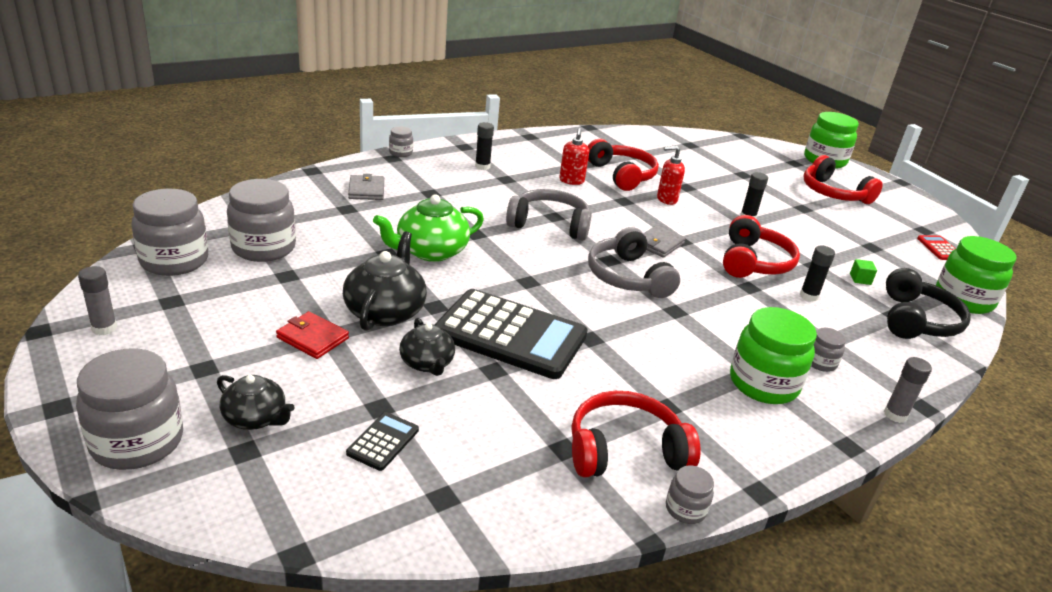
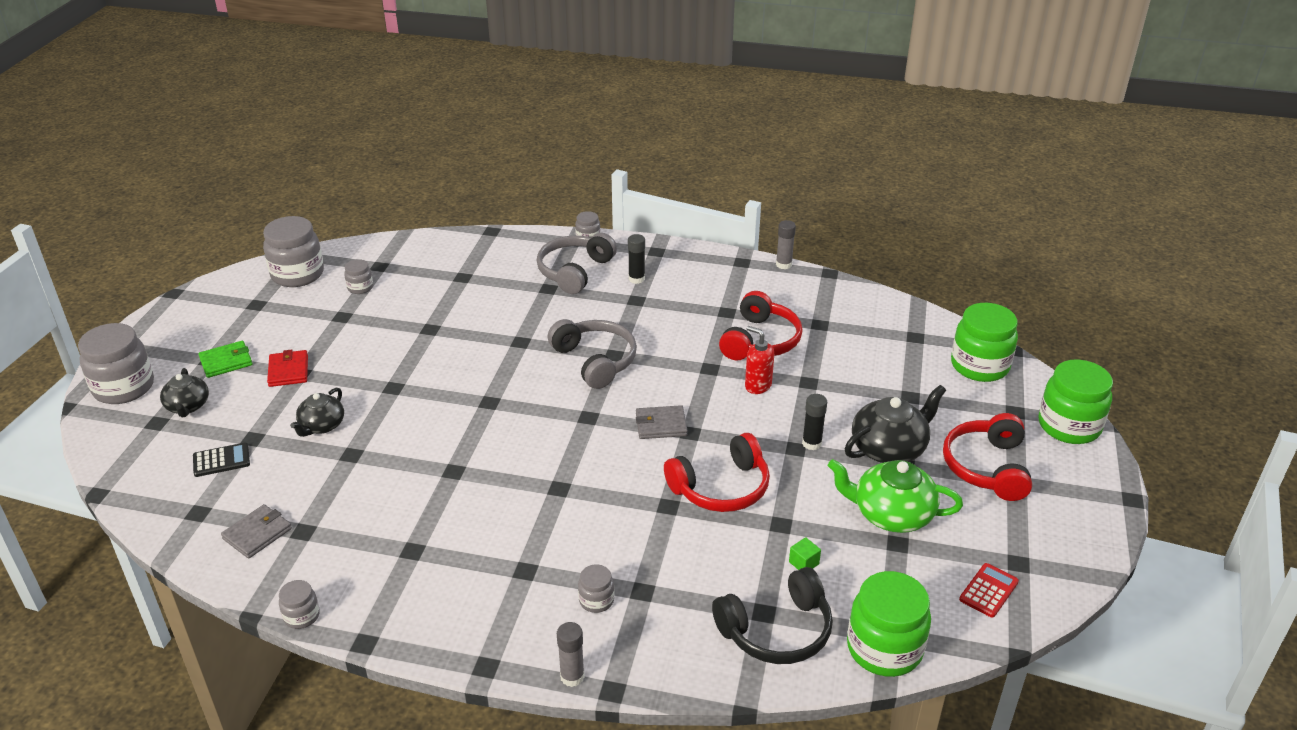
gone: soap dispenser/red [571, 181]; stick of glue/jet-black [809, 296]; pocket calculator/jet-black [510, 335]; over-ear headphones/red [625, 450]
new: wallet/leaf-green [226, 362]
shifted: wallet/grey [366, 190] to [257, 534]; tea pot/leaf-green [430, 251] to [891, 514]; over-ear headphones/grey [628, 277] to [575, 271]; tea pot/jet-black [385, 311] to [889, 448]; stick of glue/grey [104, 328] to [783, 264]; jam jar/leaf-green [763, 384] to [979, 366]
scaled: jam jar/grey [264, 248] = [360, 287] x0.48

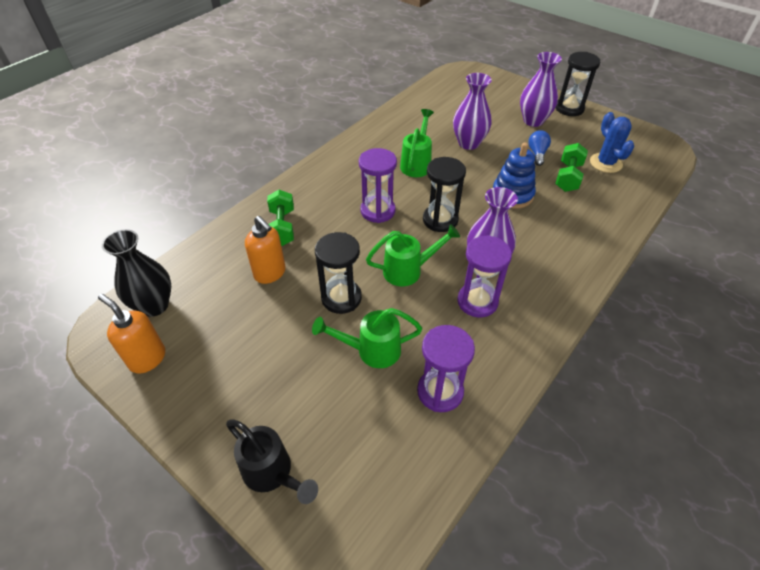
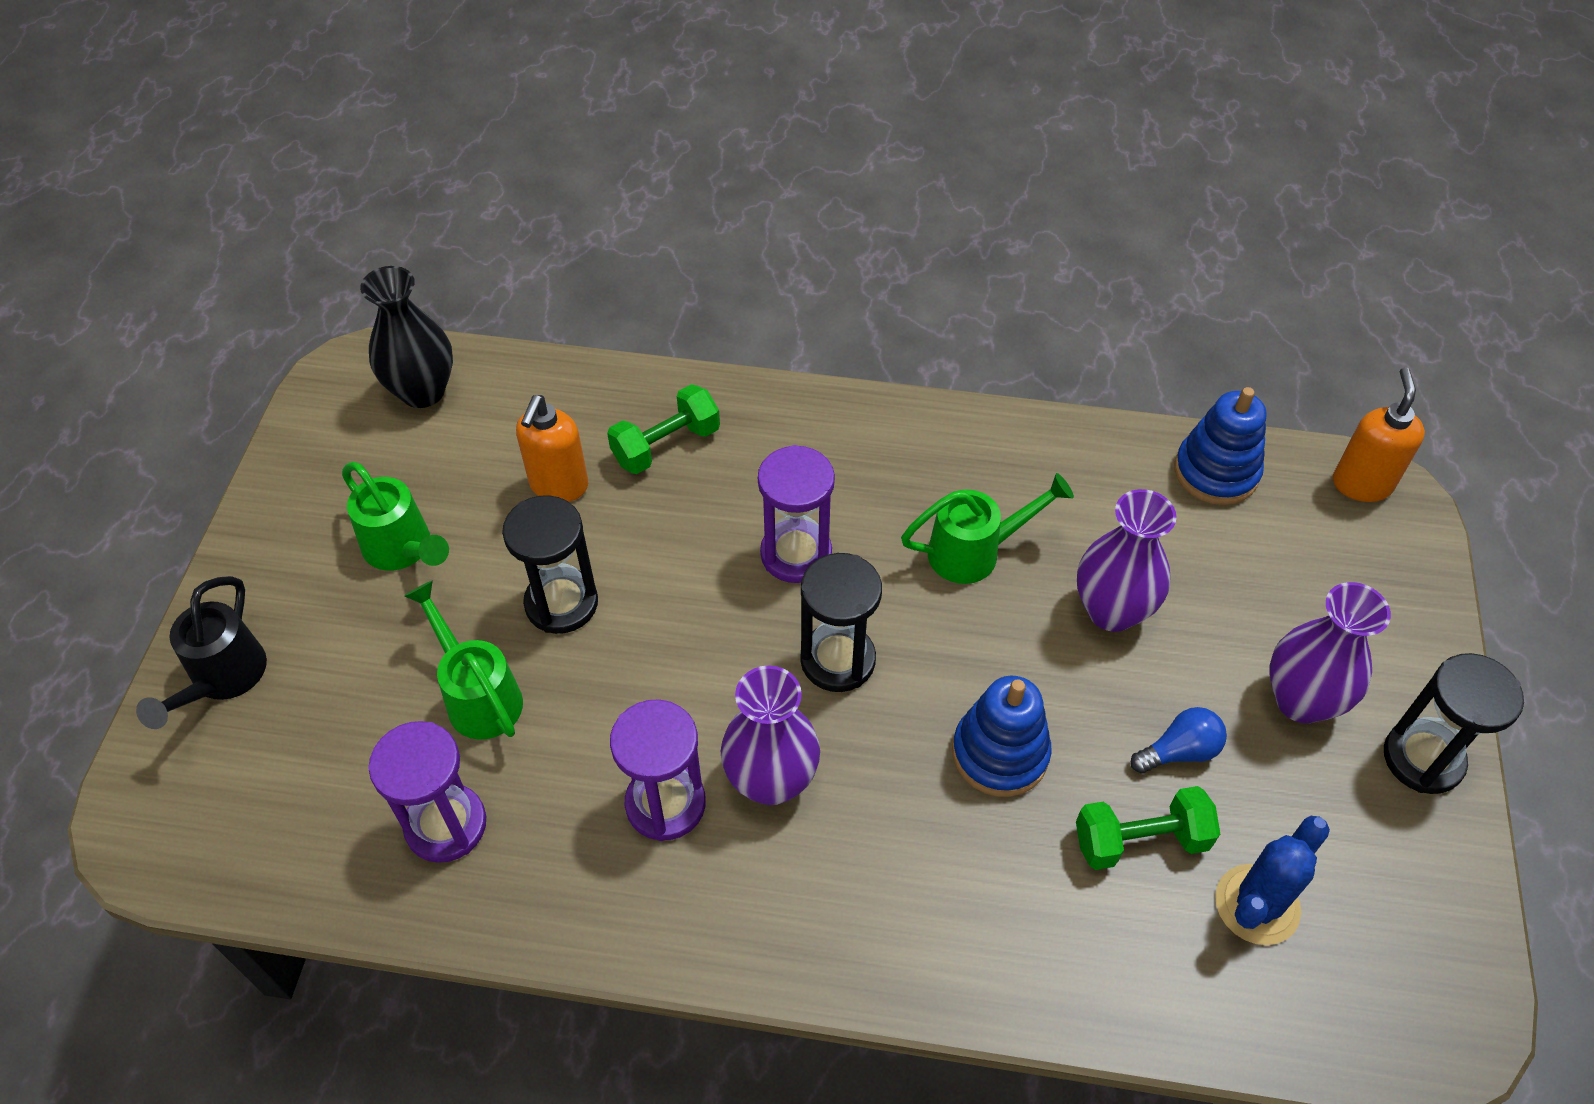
new: stacking toy/cobalt [1216, 472]
shifted: watering pot/leaf-green [408, 270] to [403, 550]; soap dispenser/orange [147, 358] to [1361, 484]

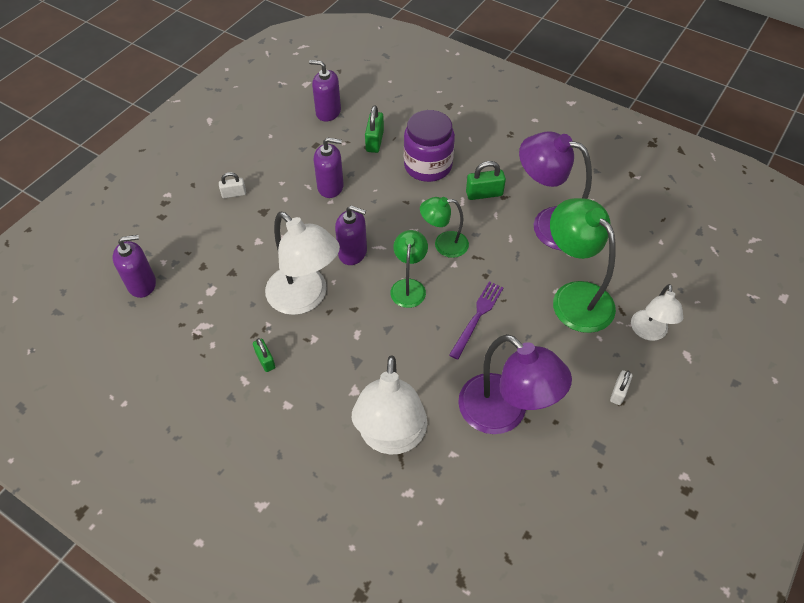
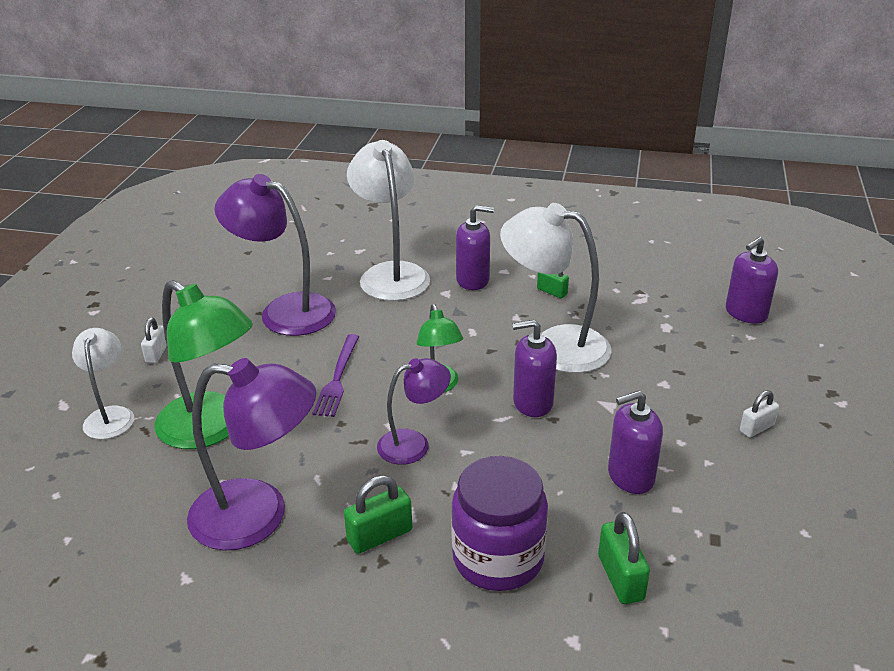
shifted: soap dispenser/purple [328, 112] to [473, 280]
repainted: desk lamp/leaf-green [443, 244] to desk lamp/purple [414, 444]

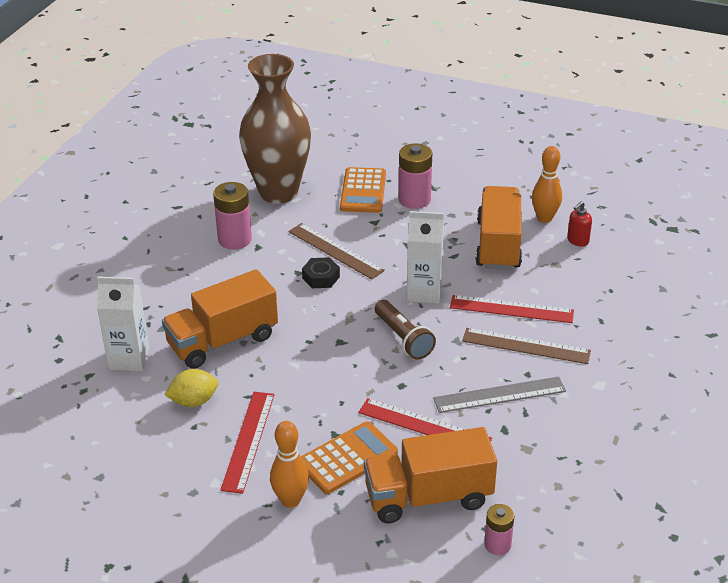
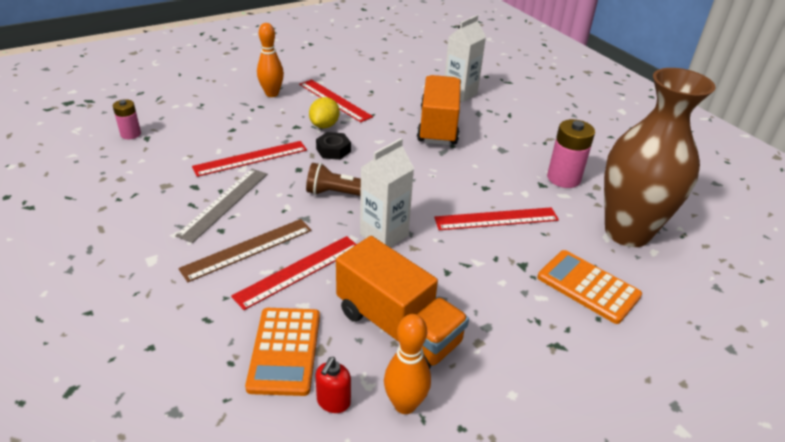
gone: power cell/pink [414, 199]; truck/orange [428, 497]
shifted: hex nut/jet-black [321, 277] to [333, 150]; toy lemon/golden [194, 401] to [324, 125]; pocket calculator/orange [347, 458] to [284, 351]
repainted: measuring stick/brown [335, 251] to measuring stick/red [496, 219]
rotated: soap dispenser/red [577, 241] = [333, 402] 150 degrees counterclockwise

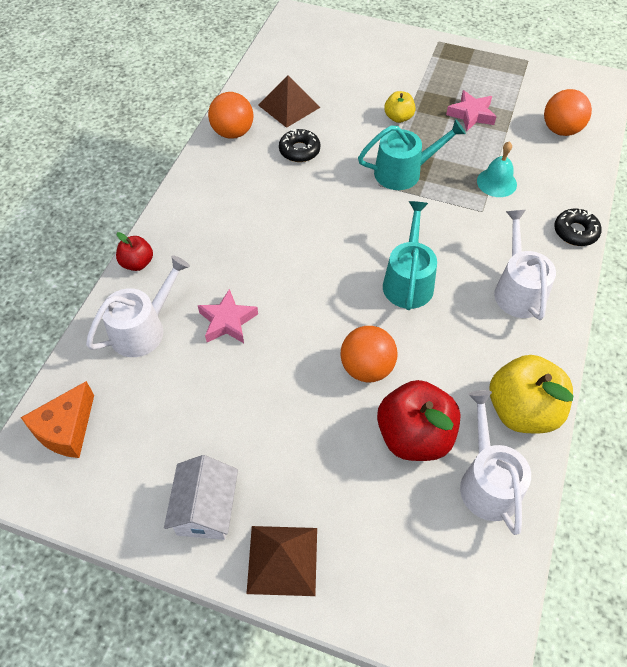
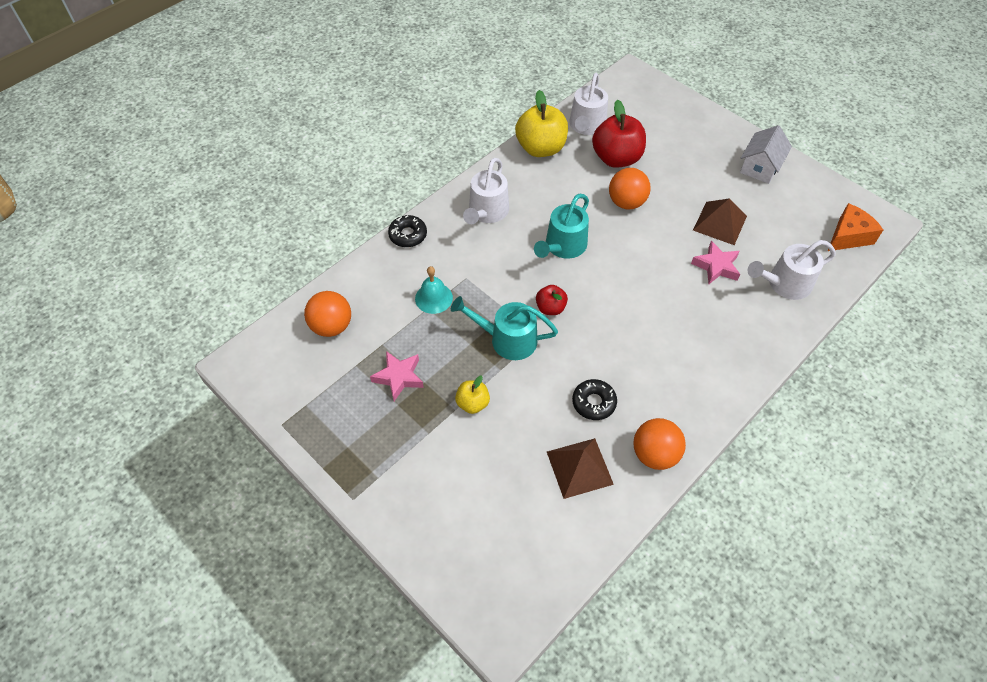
shifted: apple fruit/red [137, 263] to [550, 308]; solid pyramid/brown [282, 560] to [720, 223]

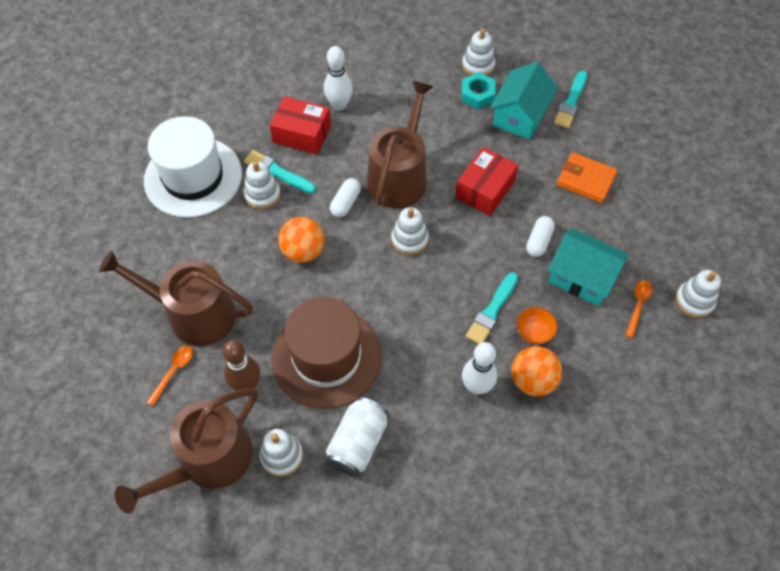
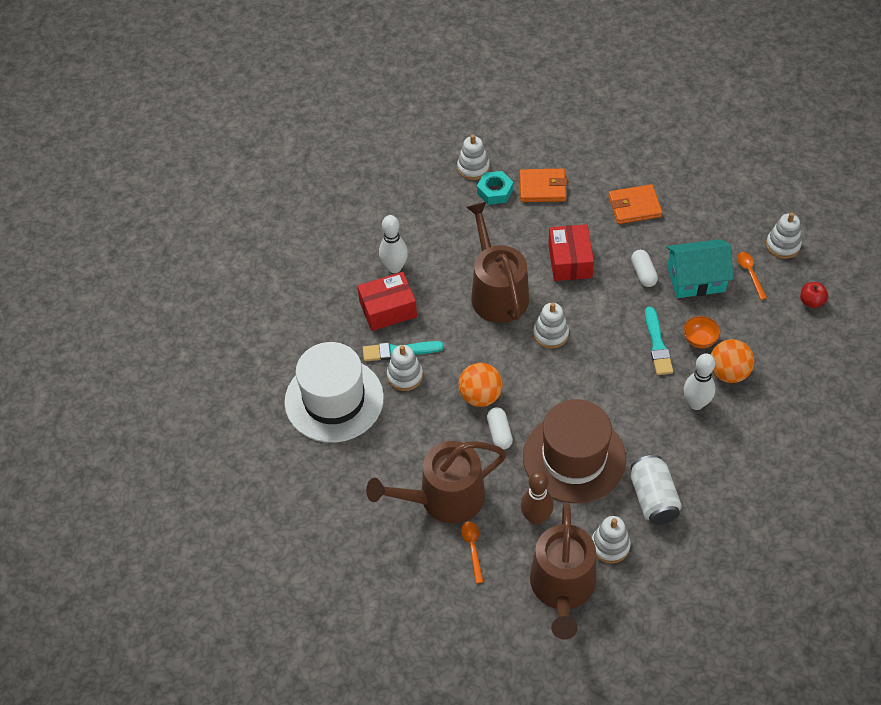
gone: brush/teal [571, 102]
new: apple fruit/red [811, 301]
shifted: pill shape/pure white [345, 203] to [499, 433]
swapped: house/teal [520, 115] to wallet/orange [542, 188]

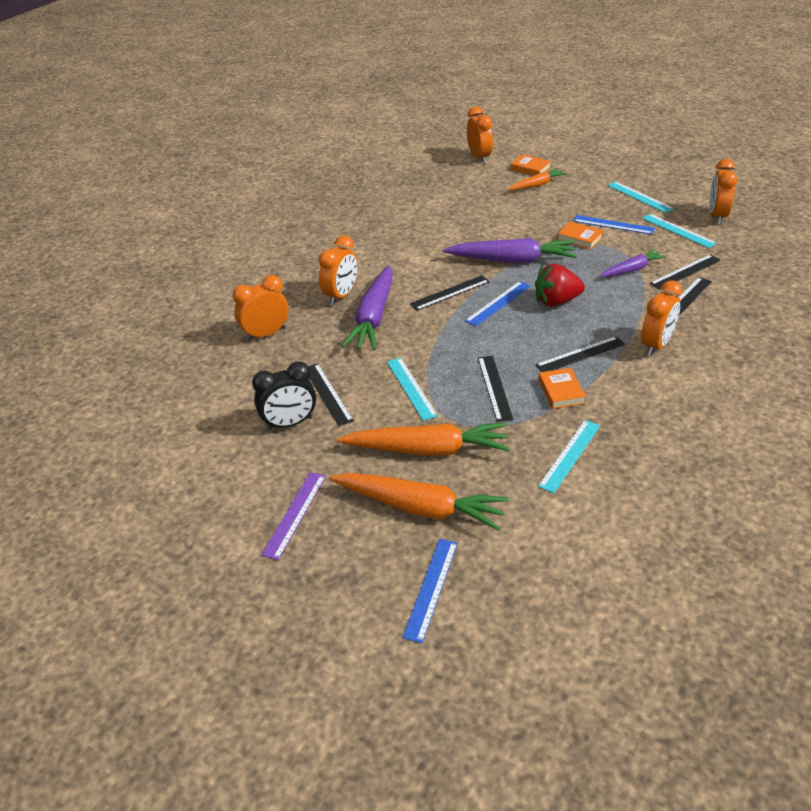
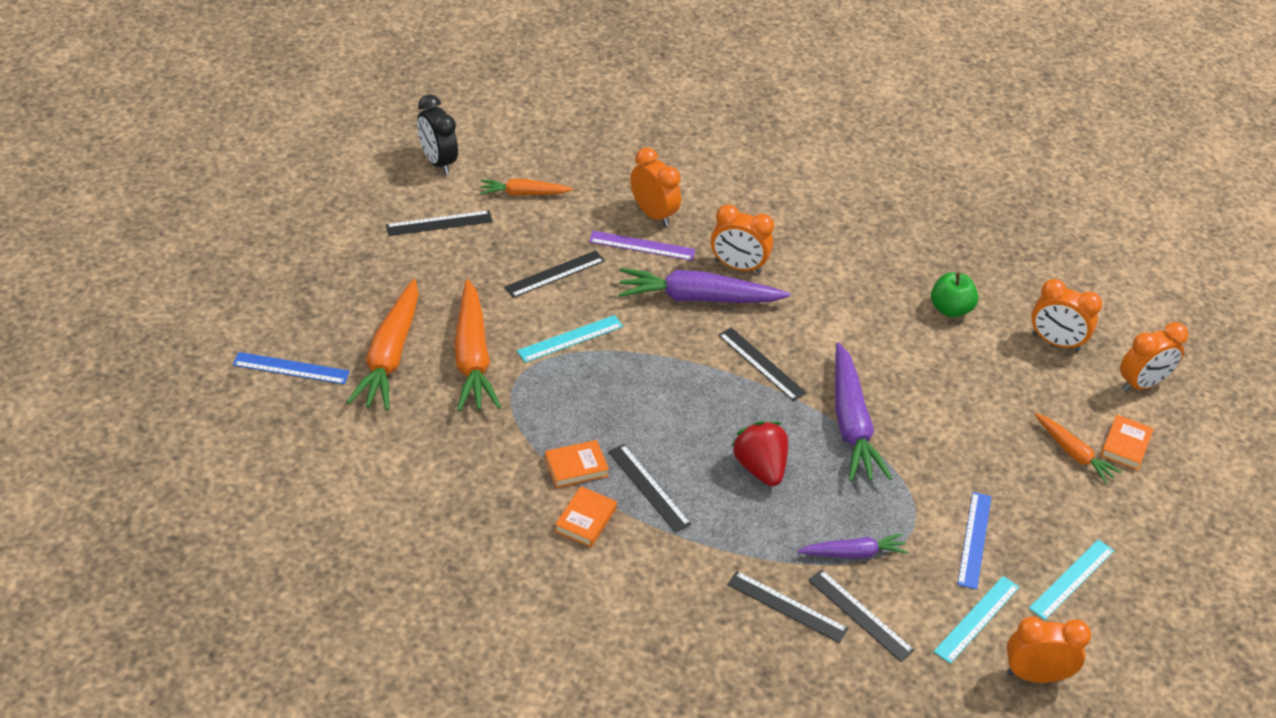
gone: measuring stick/cobalt [498, 303]; measuring stick/teal [570, 455]
new: root vegetable/orange [523, 193]; apple fruit/leaf-green [950, 309]
shifted: hardcover/orange [580, 238] to [585, 520]; clock/orange [656, 345] to [1055, 342]; measuring stick/jet-black [494, 387] to [439, 223]; clock/jet-black [290, 423] to [437, 162]; measuring stick/purple [295, 514] to [642, 245]
rotated: root vegetable/purple [632, 269] = [853, 553] 60 degrees counterclockwise

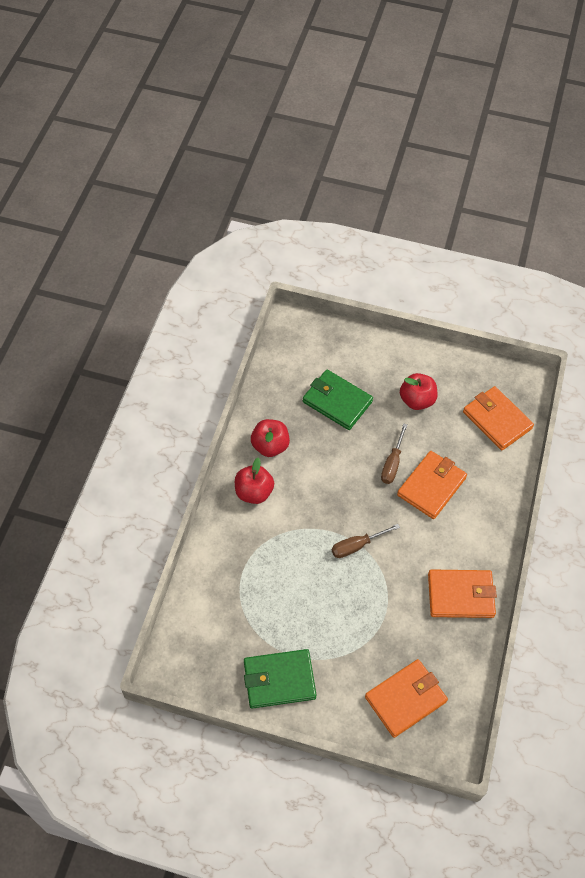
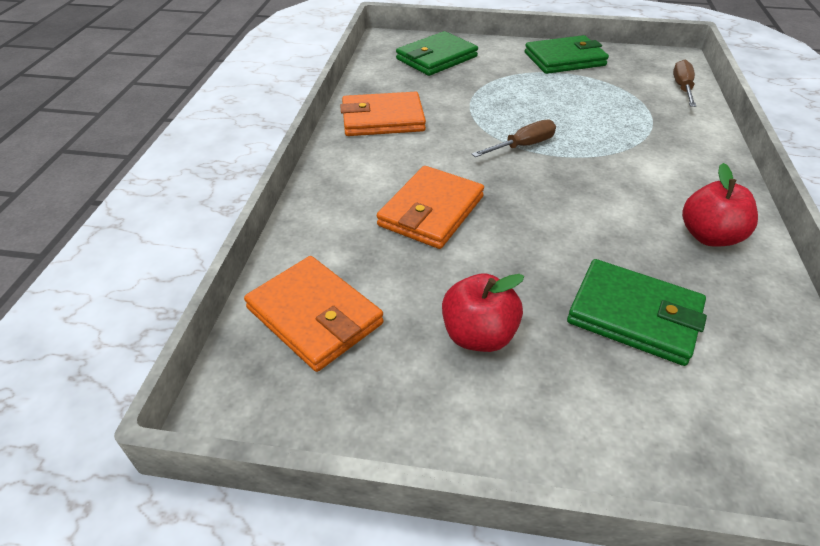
gone: apple fruit/red [254, 492]
shifted: hand screwdriver/brown [392, 463] to [682, 88]
repainted: wallet/orange [405, 699] to wallet/leaf-green [436, 58]

